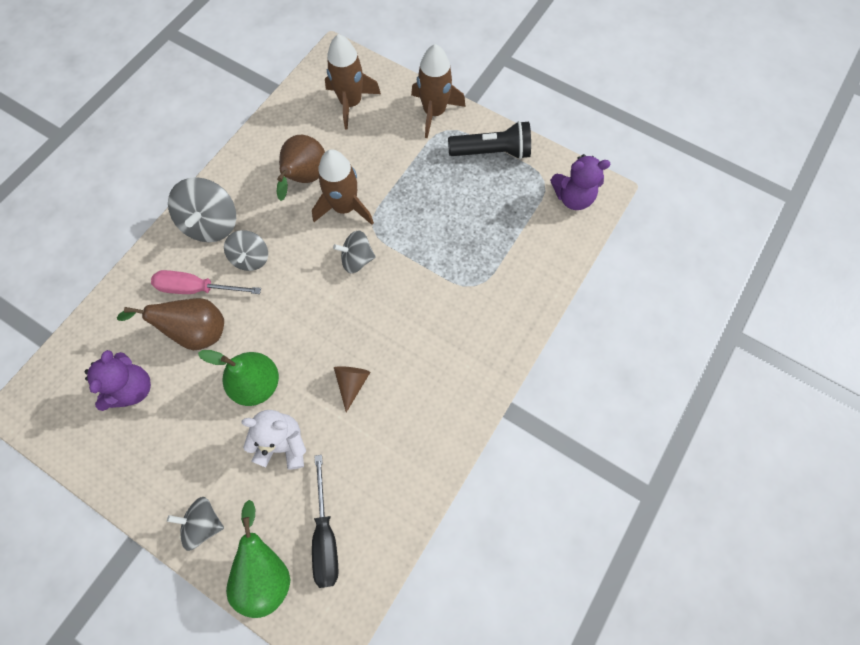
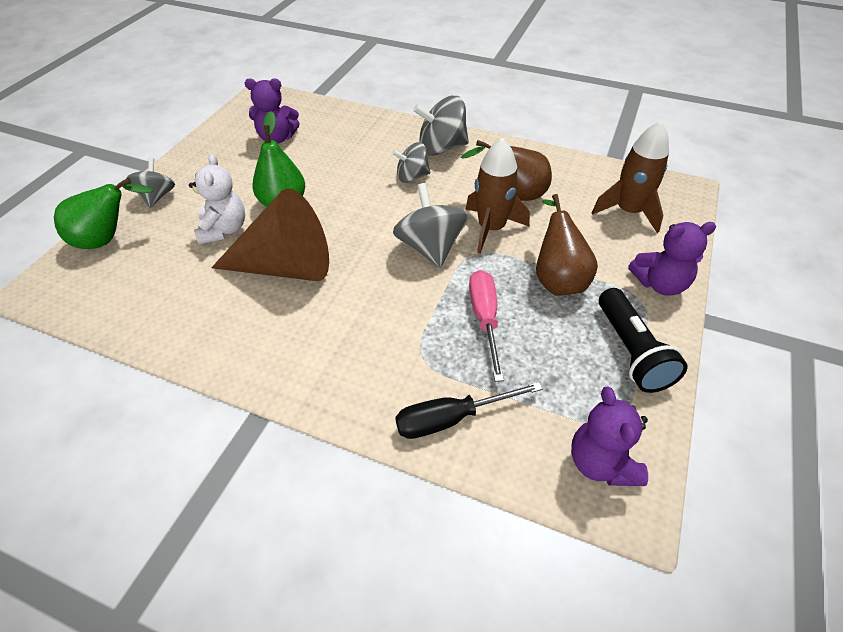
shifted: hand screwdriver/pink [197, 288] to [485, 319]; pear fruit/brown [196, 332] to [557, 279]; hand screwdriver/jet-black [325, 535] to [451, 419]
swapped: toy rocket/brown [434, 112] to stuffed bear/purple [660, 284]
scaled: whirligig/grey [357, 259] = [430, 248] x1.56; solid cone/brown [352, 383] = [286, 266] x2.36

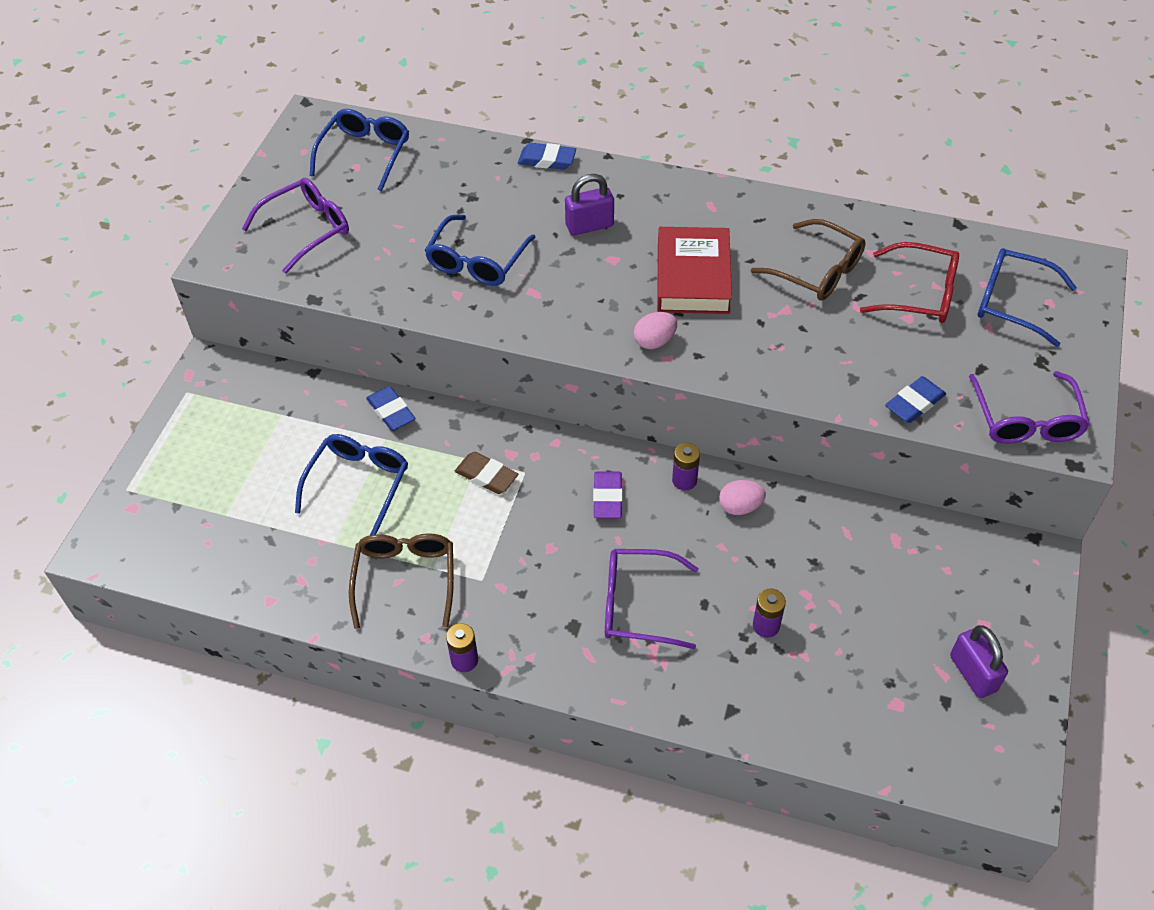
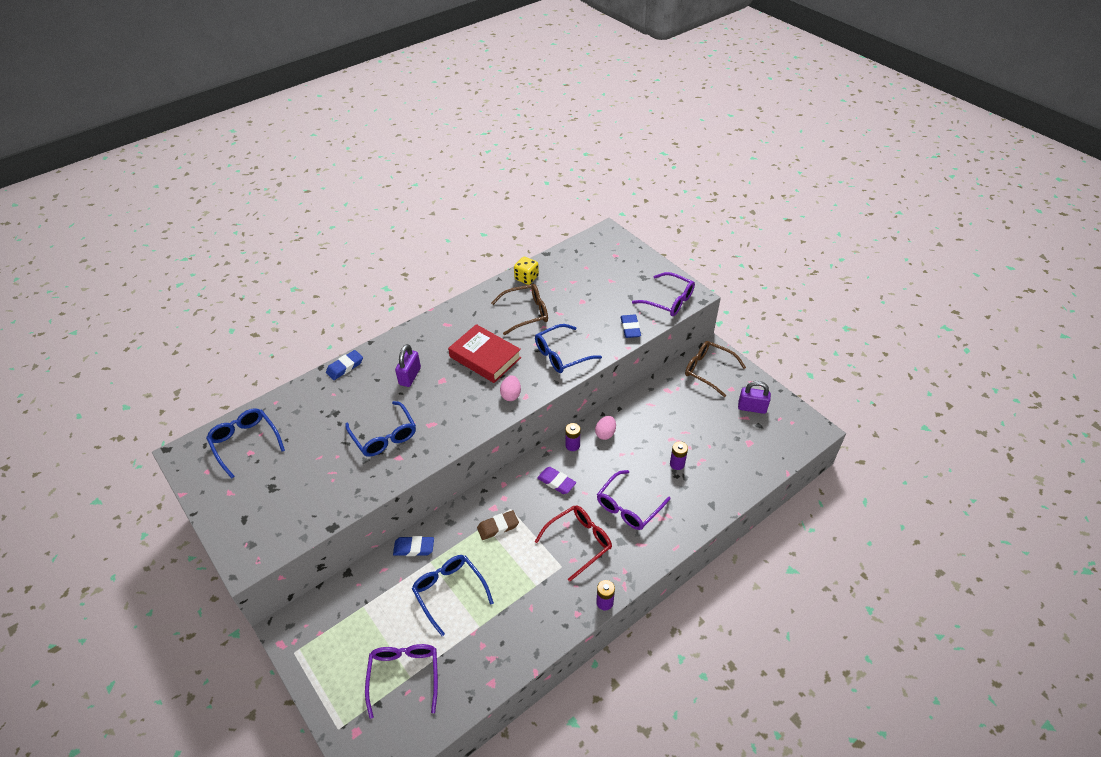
new: game die/golden [526, 278]
shifted: glasses/purple [307, 229] to [404, 676]; glasses/red [919, 294] to [579, 542]; glasses/cobalt [1012, 302] to [561, 355]; glasses/brown [405, 579] to [708, 370]

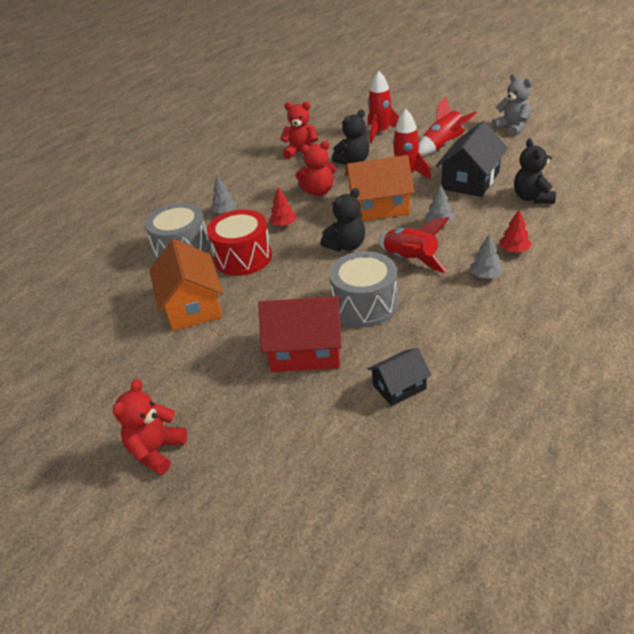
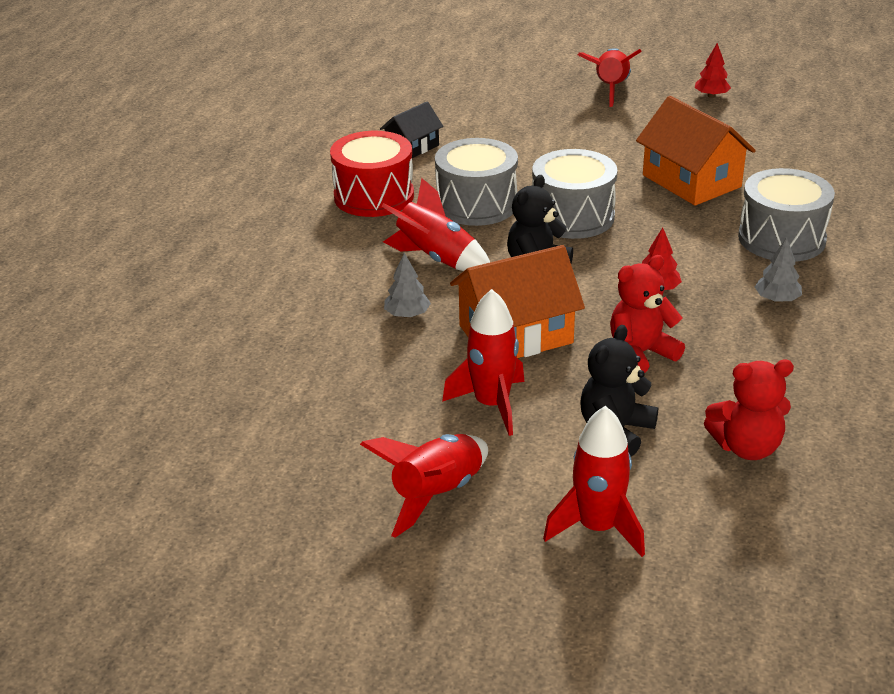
gone: stuffed bear/grey [512, 128]; house/jet-black [470, 180]; stuffed bear/jet-black [532, 198]; toy tree/grey [485, 275]; house/red [306, 350]
new: drum/grey [572, 217]
shifted: drum/red [243, 257] to [374, 196]; toy tree/red [514, 250] to [711, 96]
swapped: stuffed bear/red [156, 451] to toy rocket/red [611, 89]

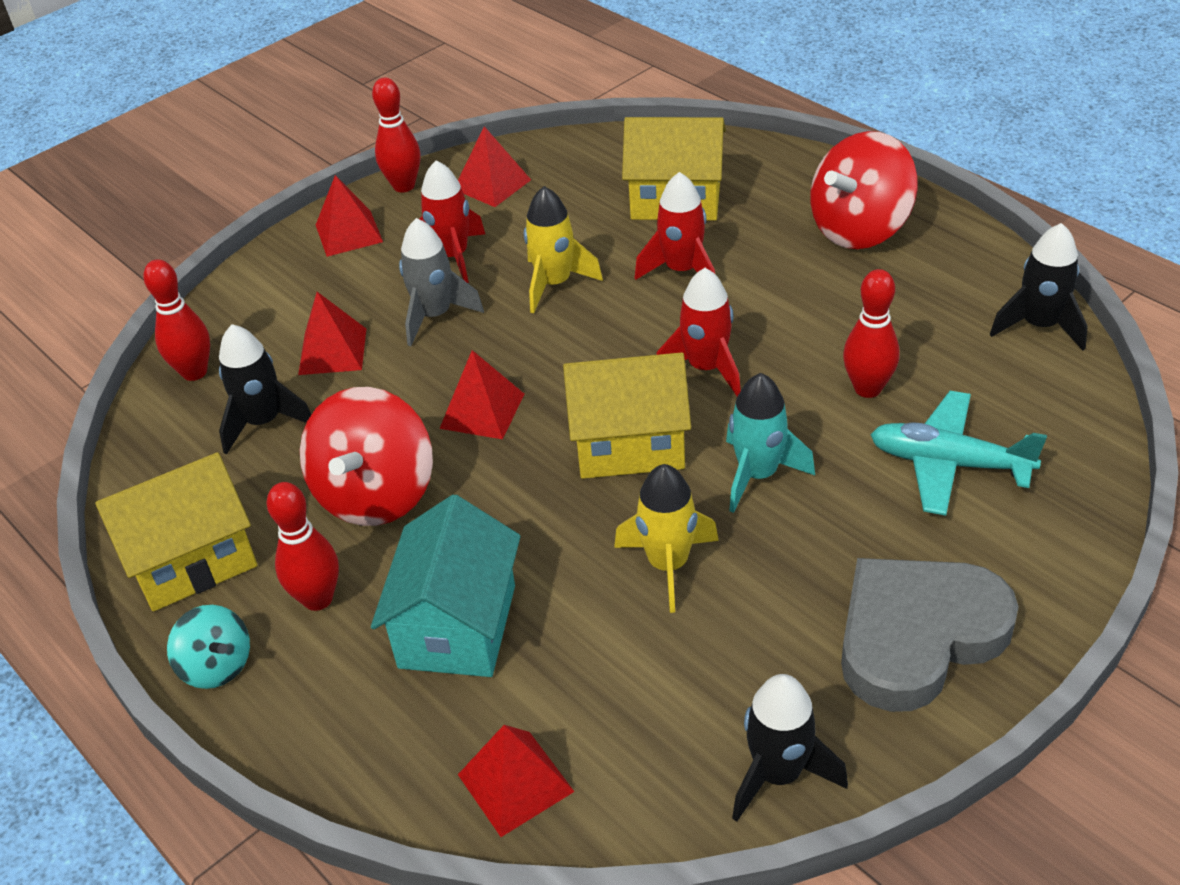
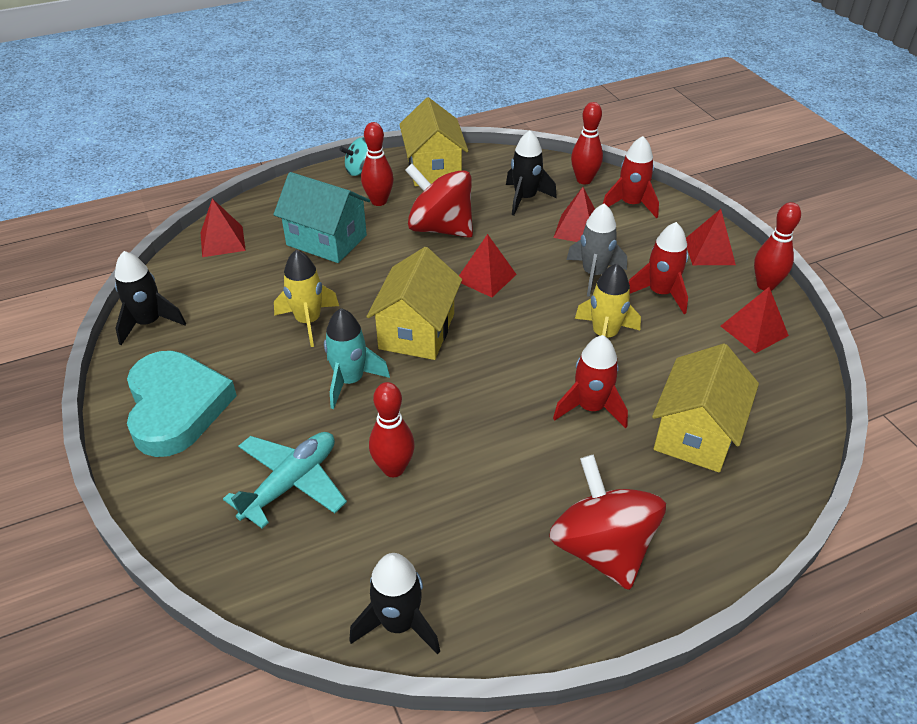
shifted: toy rocket/red [706, 368] to [631, 205]
repainted: heart/grey [917, 636] to heart/teal [176, 407]

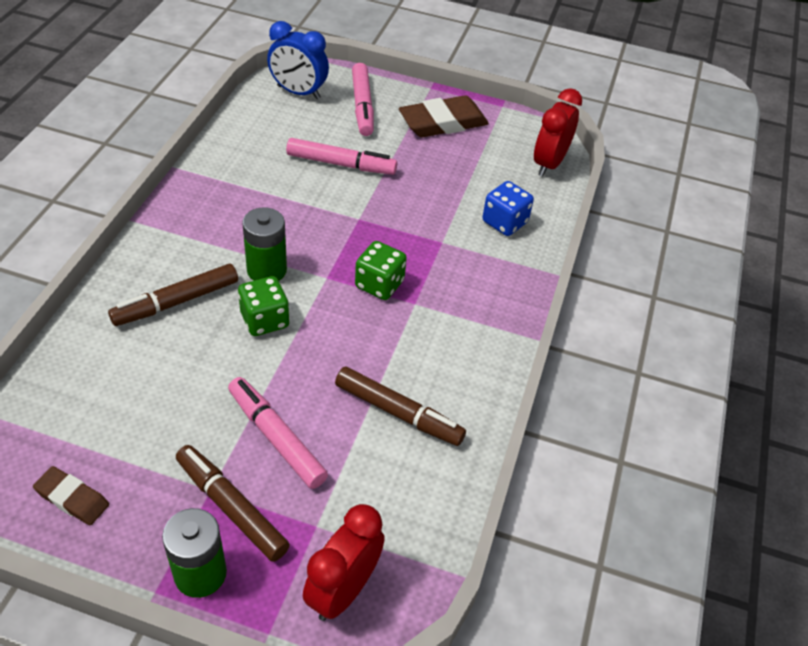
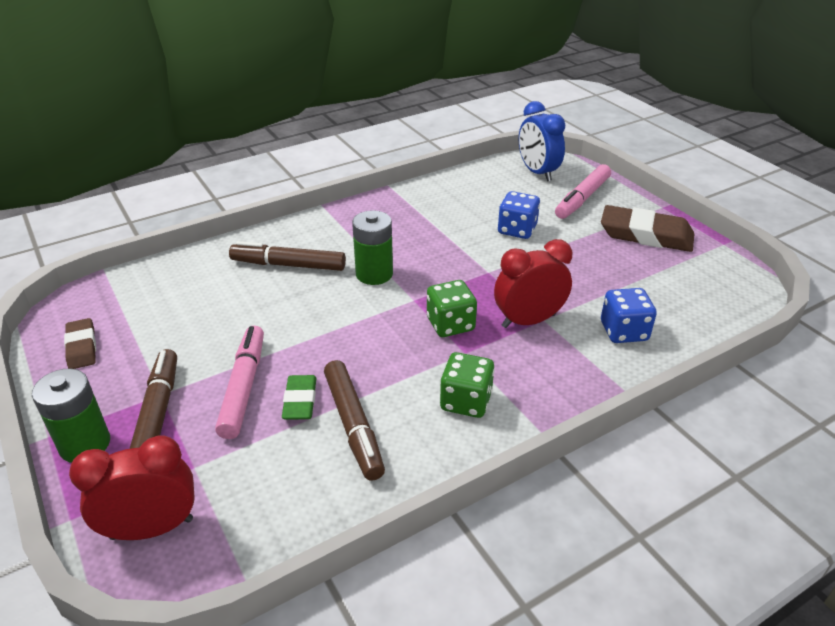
new: gum eraser/leaf-green [300, 401]
shifted: clock/red [549, 163] to [528, 321]; game die/leaf-green [264, 320] to [466, 401]
swapped: marker/pink [341, 164] to game die/cobalt [517, 230]

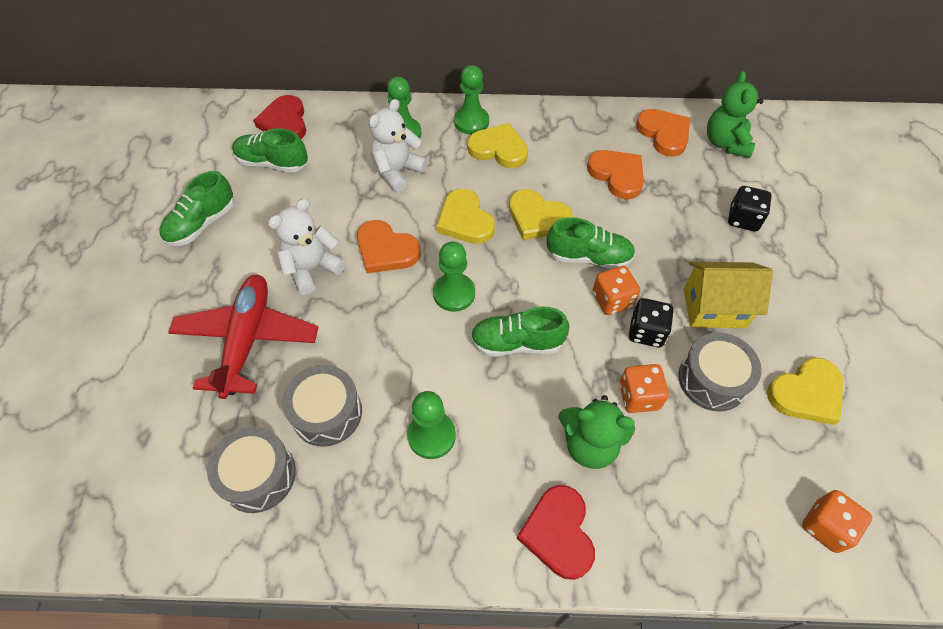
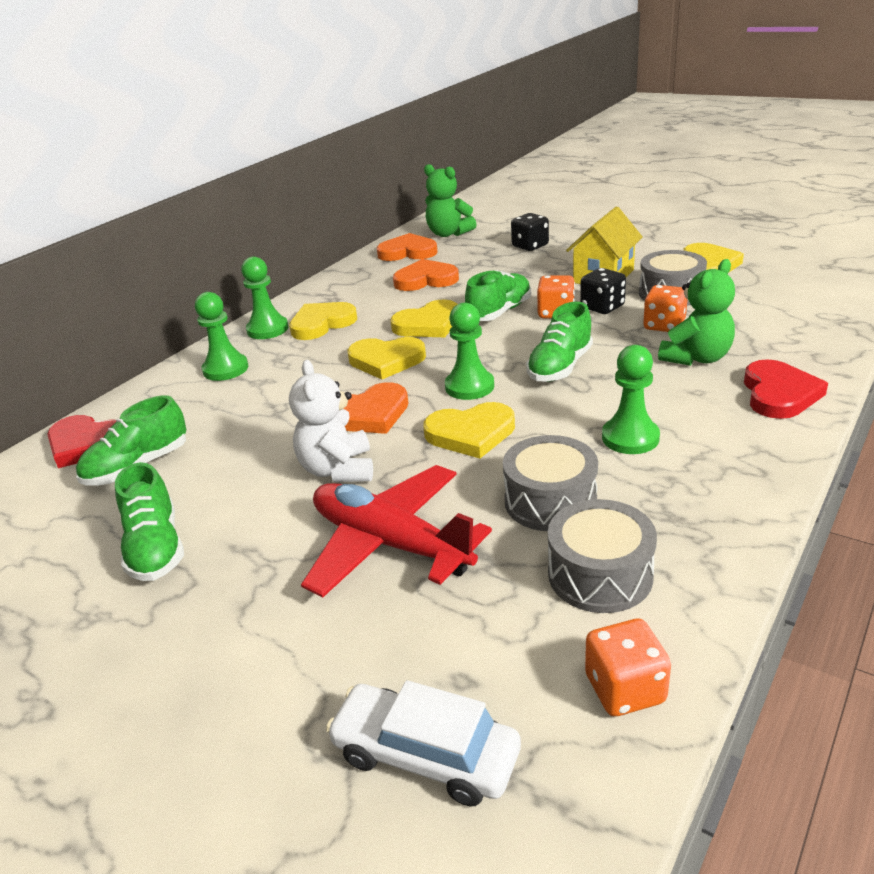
gone: stuffed bear/pure white [397, 171]
new: heart/golden [471, 433]; automobile/pure white [426, 754]
shifted: game die/orange [825, 526] to [625, 689]
rotated: heart/red [558, 533] = [779, 394] 105 degrees counterclockwise

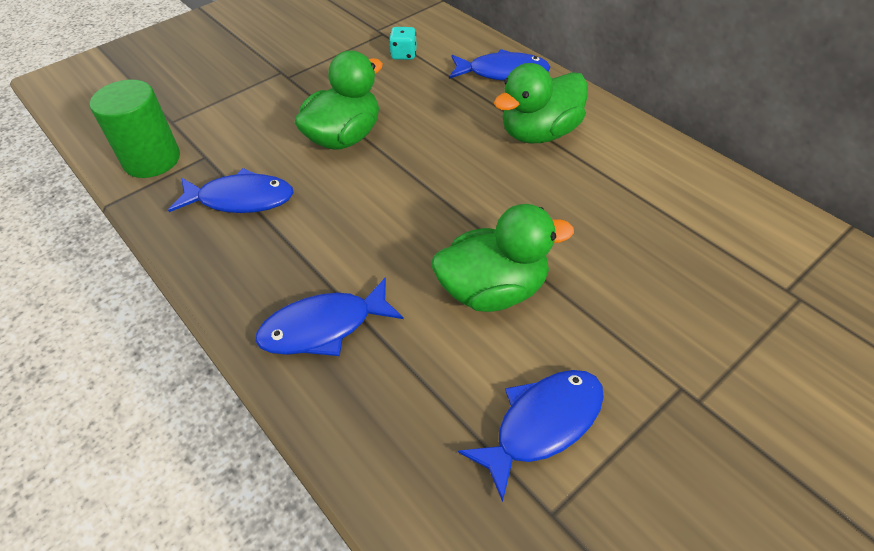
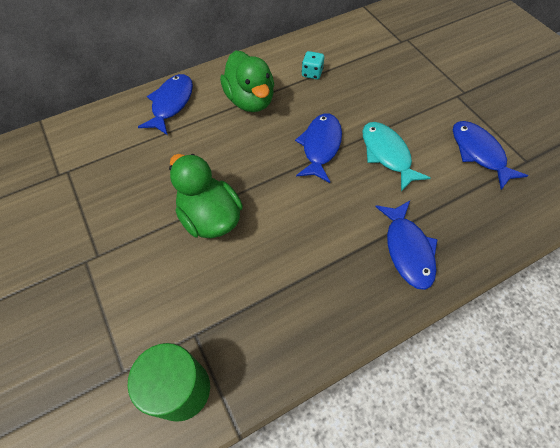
shifted: game die/teal [404, 54] to [312, 73]; fish figure/cobalt [241, 199] to [320, 146]
swapped: rubber duck/leaf-green [493, 290] to fish figure/teal [387, 154]

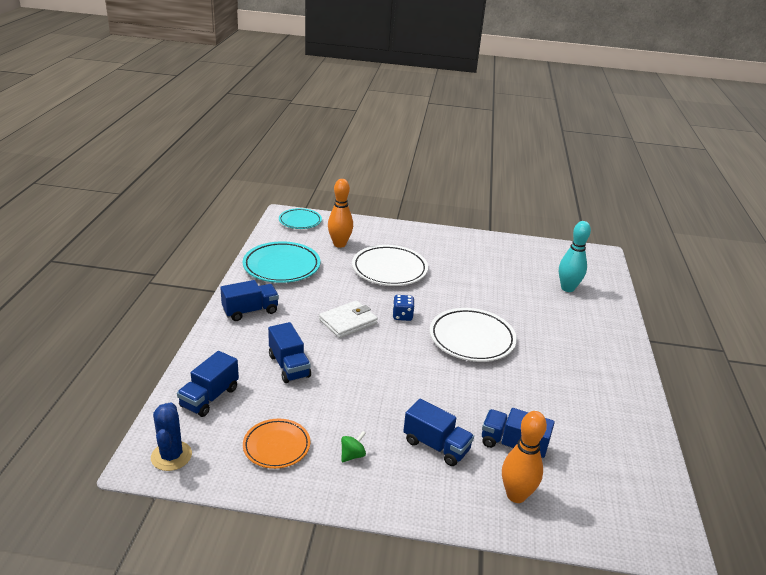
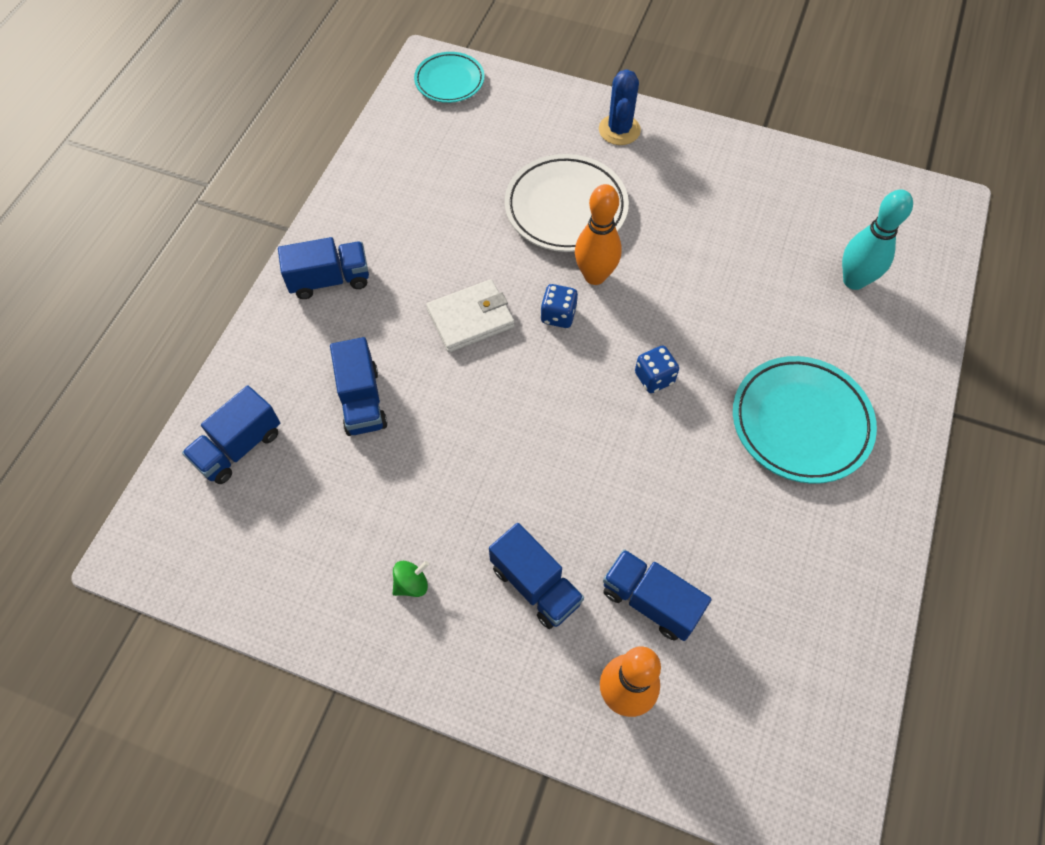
gone: flat dish/orange [276, 446]
shifted: bowling pin/orange [339, 244] to [595, 276]; flat dish/teal [281, 266] to [800, 422]; cactus/cobalt [171, 456] to [619, 130]
swapped: flat dish/pure white [472, 339] to game die/cobalt [654, 378]

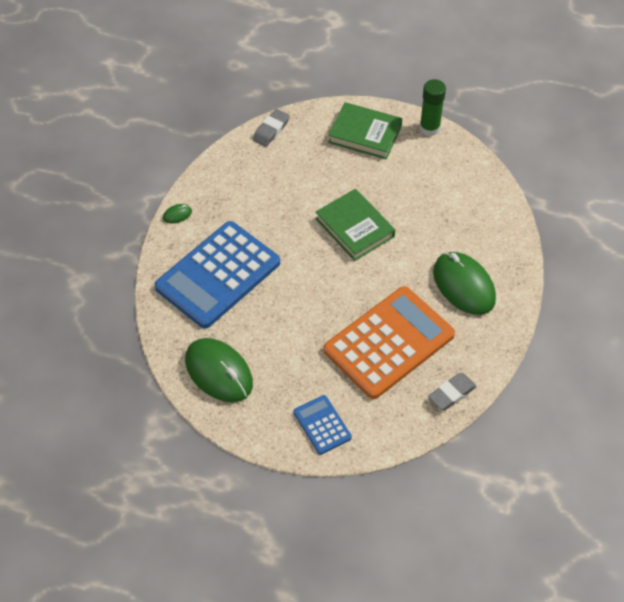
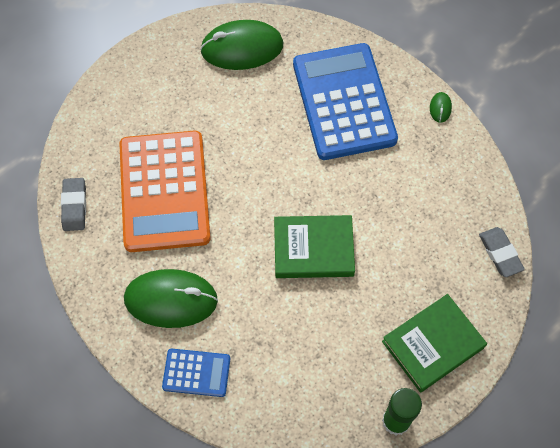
shifted: pocket calculator/cobalt [322, 425] to [196, 373]

